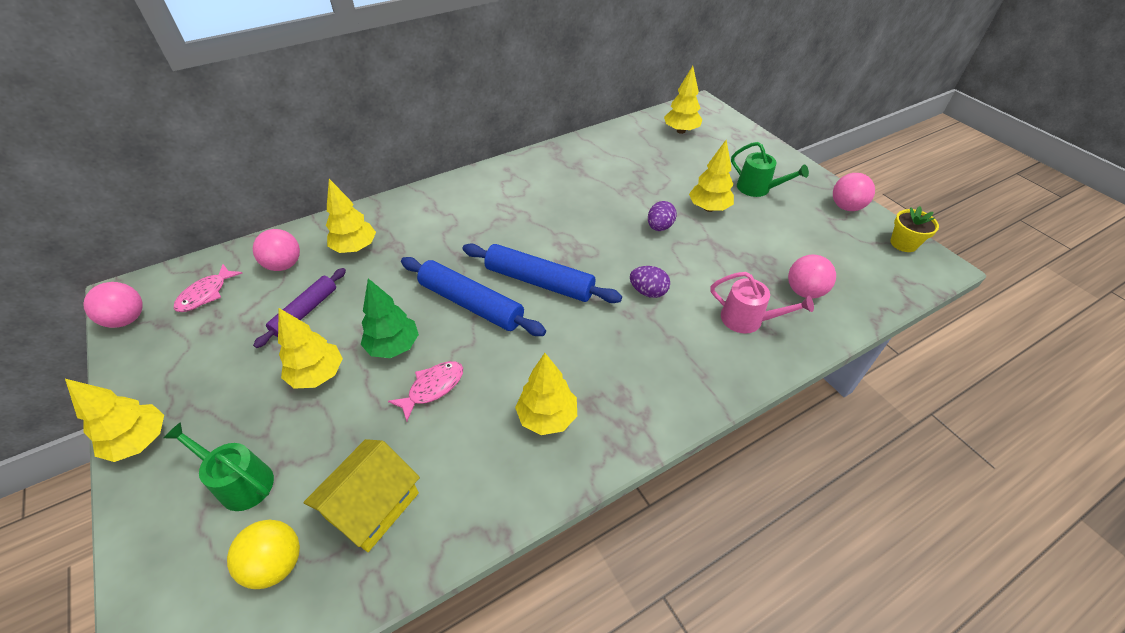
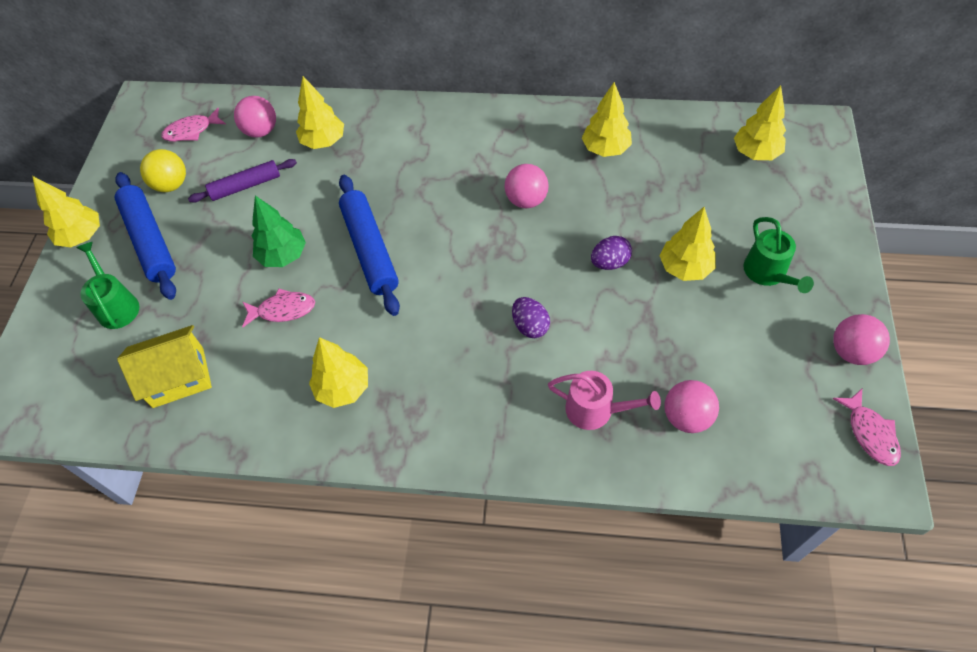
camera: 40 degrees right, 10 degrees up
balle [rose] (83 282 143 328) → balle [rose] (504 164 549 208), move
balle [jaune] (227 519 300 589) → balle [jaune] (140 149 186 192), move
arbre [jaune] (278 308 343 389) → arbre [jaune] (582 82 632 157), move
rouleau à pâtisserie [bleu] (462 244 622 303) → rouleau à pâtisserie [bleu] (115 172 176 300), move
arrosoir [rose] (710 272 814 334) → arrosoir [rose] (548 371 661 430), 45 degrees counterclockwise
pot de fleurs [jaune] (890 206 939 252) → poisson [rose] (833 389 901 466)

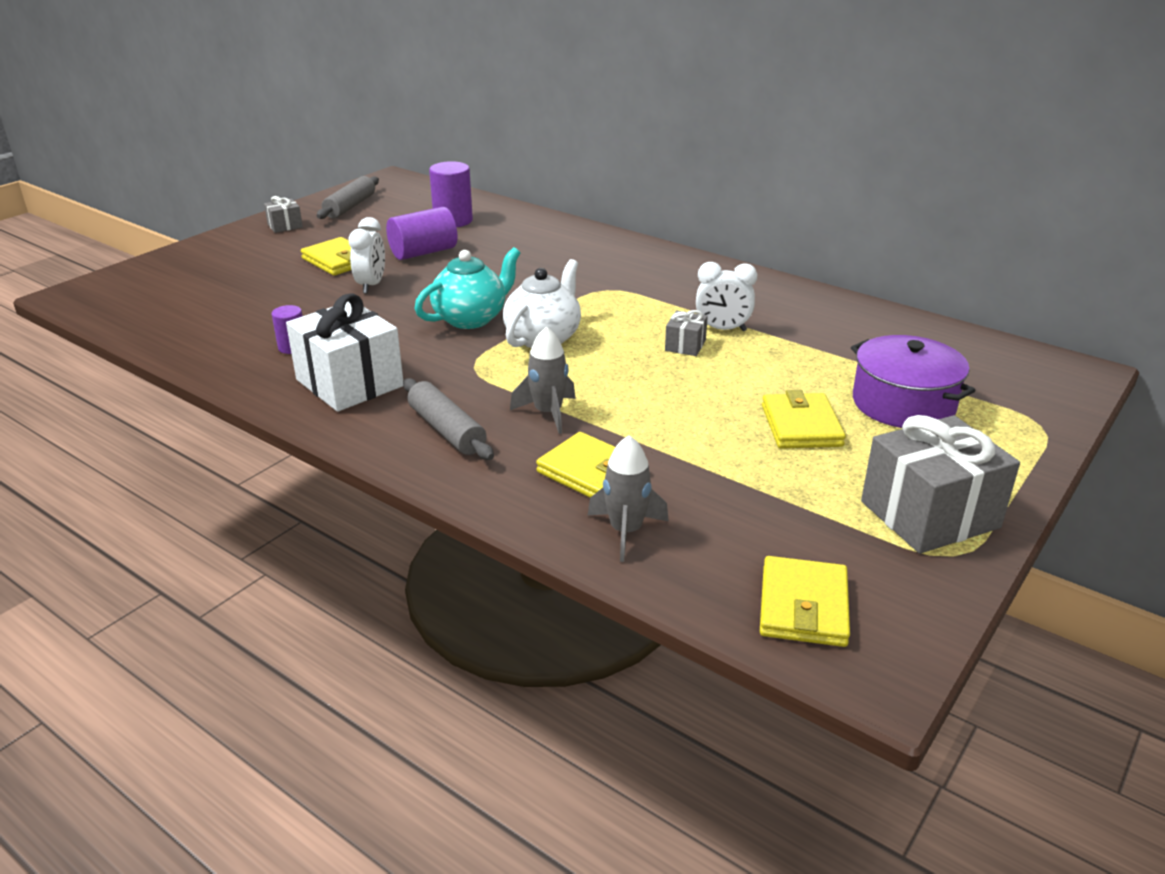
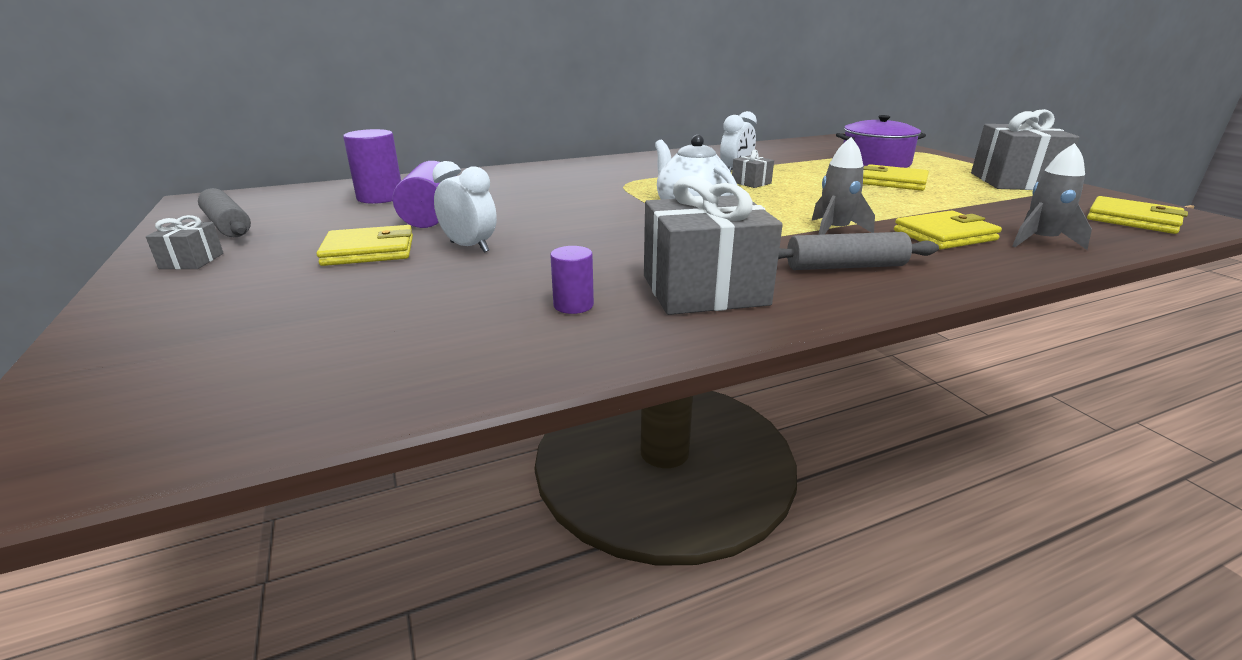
camera: 60 degrees left, 5 degrees down
cadeau [blanc] (286 293 403 412) → cadeau [gris] (644 176 783 315)
théière [turquoise] (414 247 520 329) → -

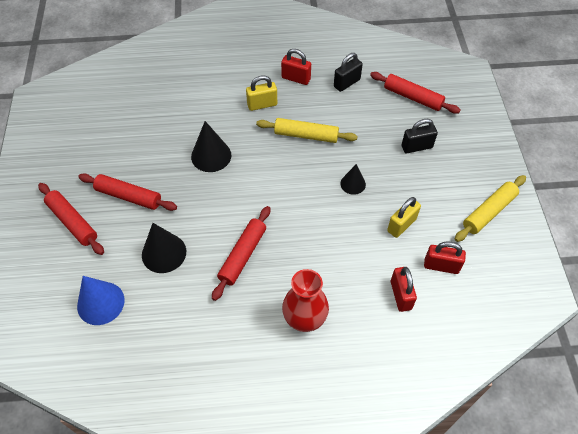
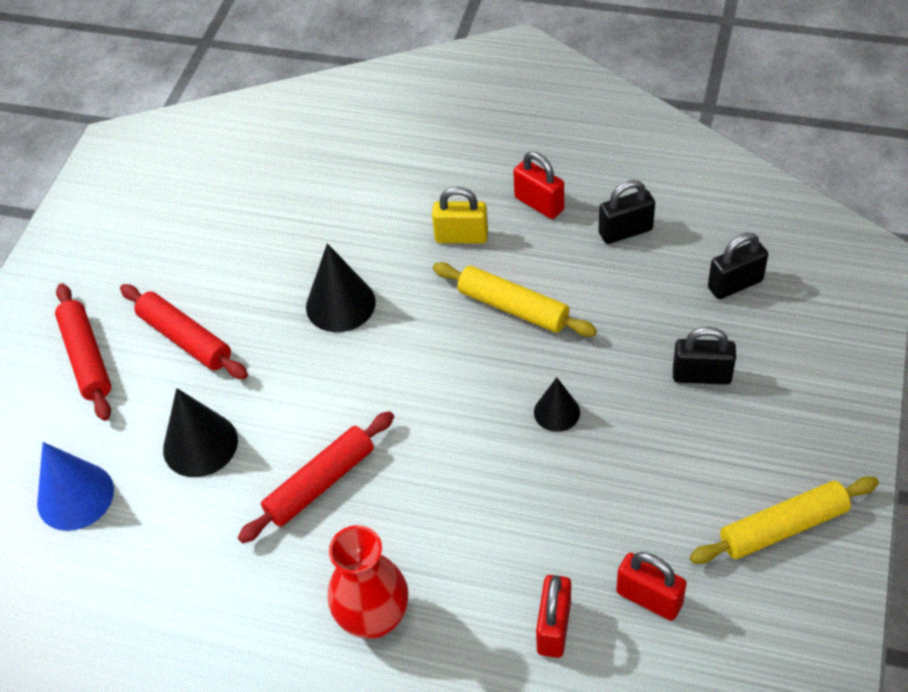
camera: 25 degrees right, 5 degrees down
rouleau à pâtisserie [rouge] (370 72 461 114) → cadenas [noir] (708 233 768 299)
cadenas [jaune] (387 197 421 238) → -

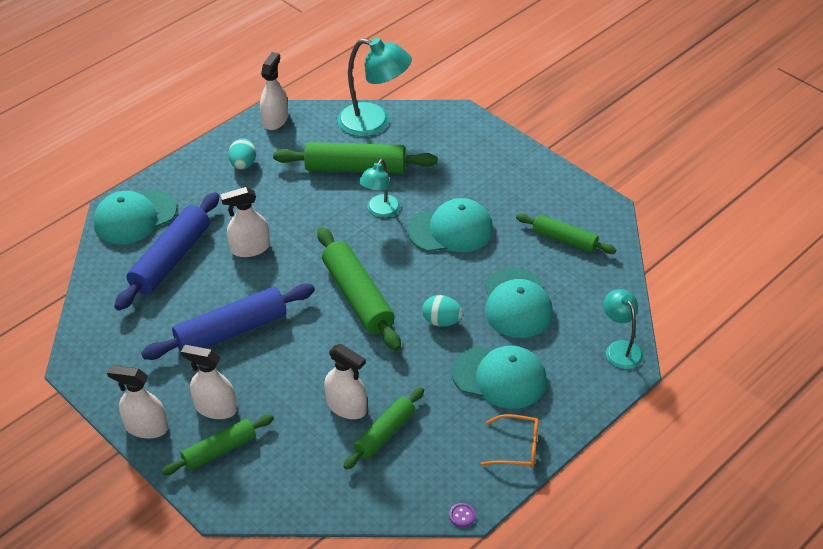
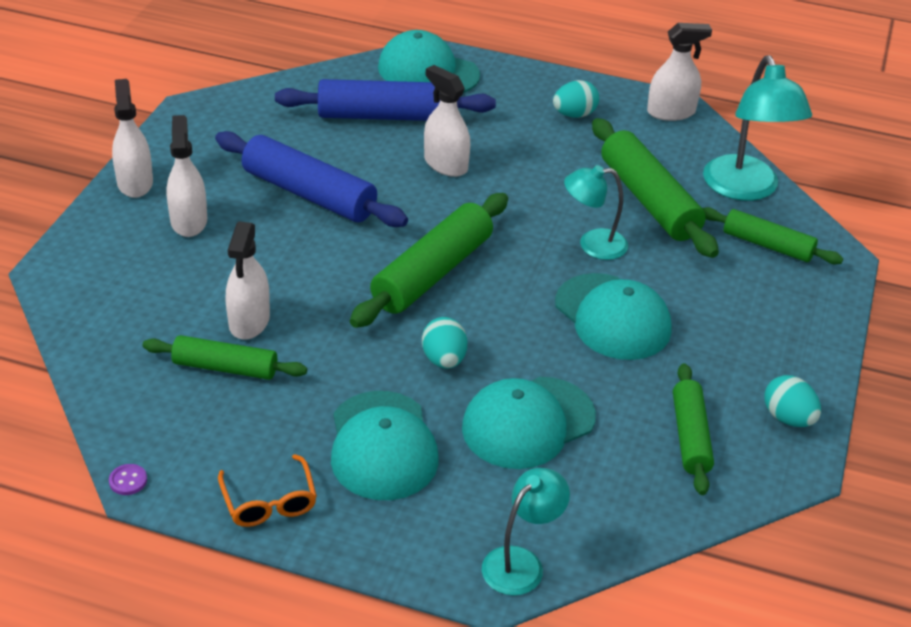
camera: 60 degrees right, 5 degrees down
rouleau à pâtisserie [vert] (161 415 274 475) → rouleau à pâtisserie [vert] (702 207 843 264), move
- → œuf [turquoise] (764 375 821 427)

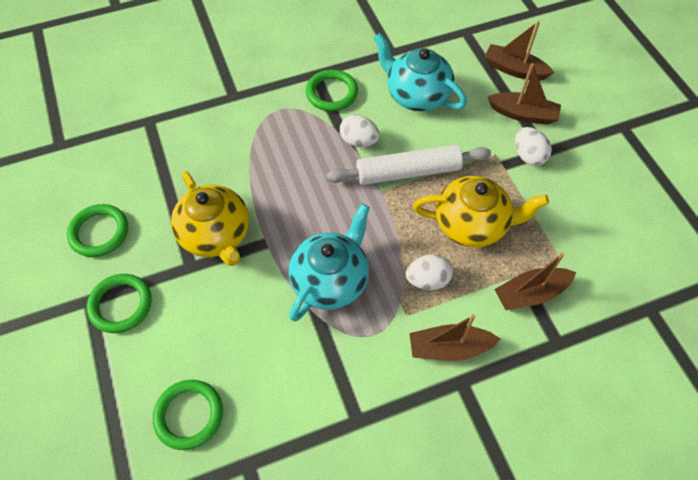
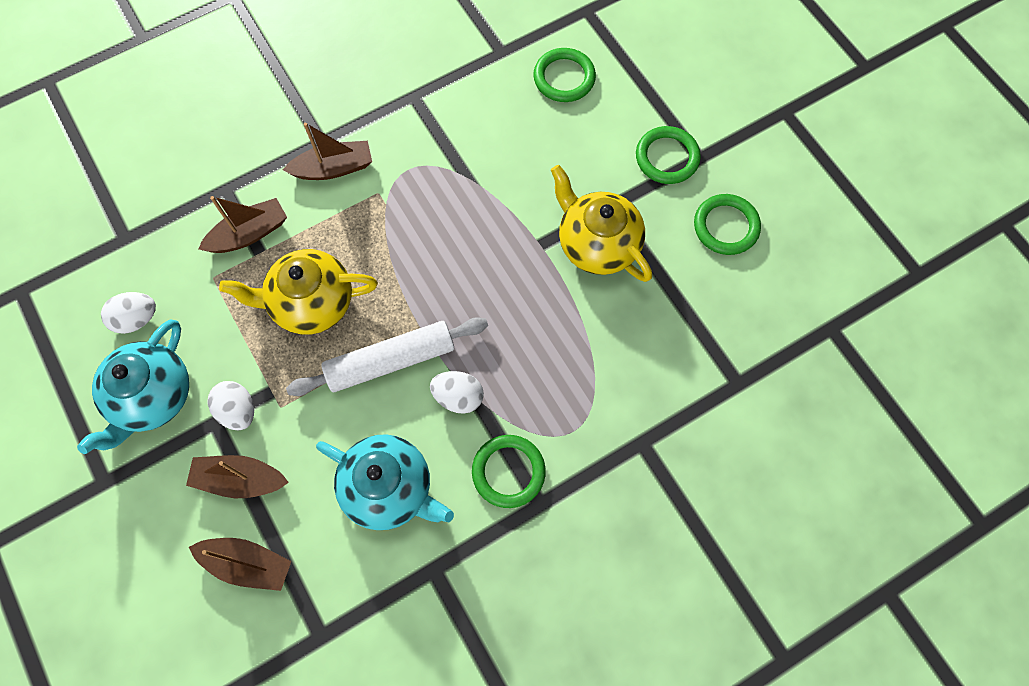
camera: 170 degrees right, 10 degrees up
théière [turquoise] (289 204 370 322) → théière [turquoise] (77 319 189 454), move
œuf [blanc] (406 254 453 290) → œuf [blanc] (101 292 156 334), move

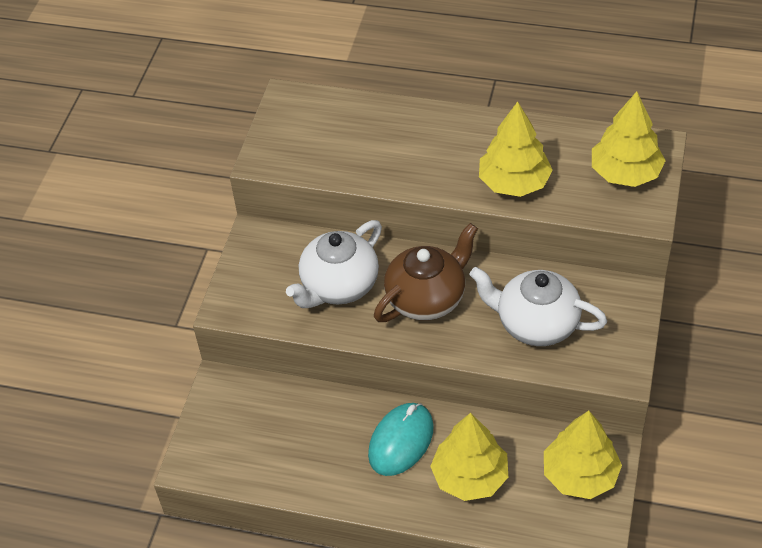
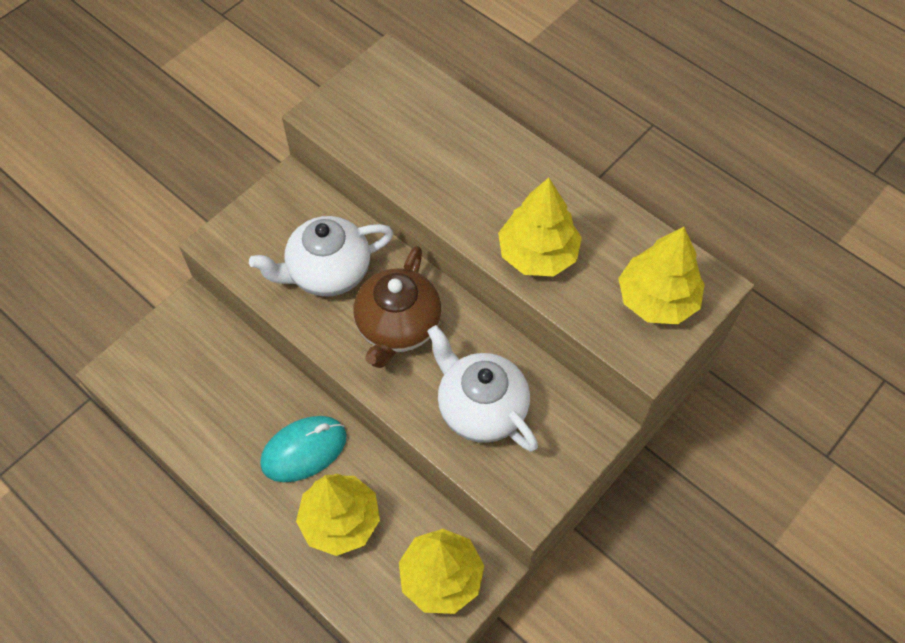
camera: 25 degrees right, 10 degrees up
théière [marron] (374 223 478 322) → théière [marron] (354 246 442 368), 120 degrees clockwise

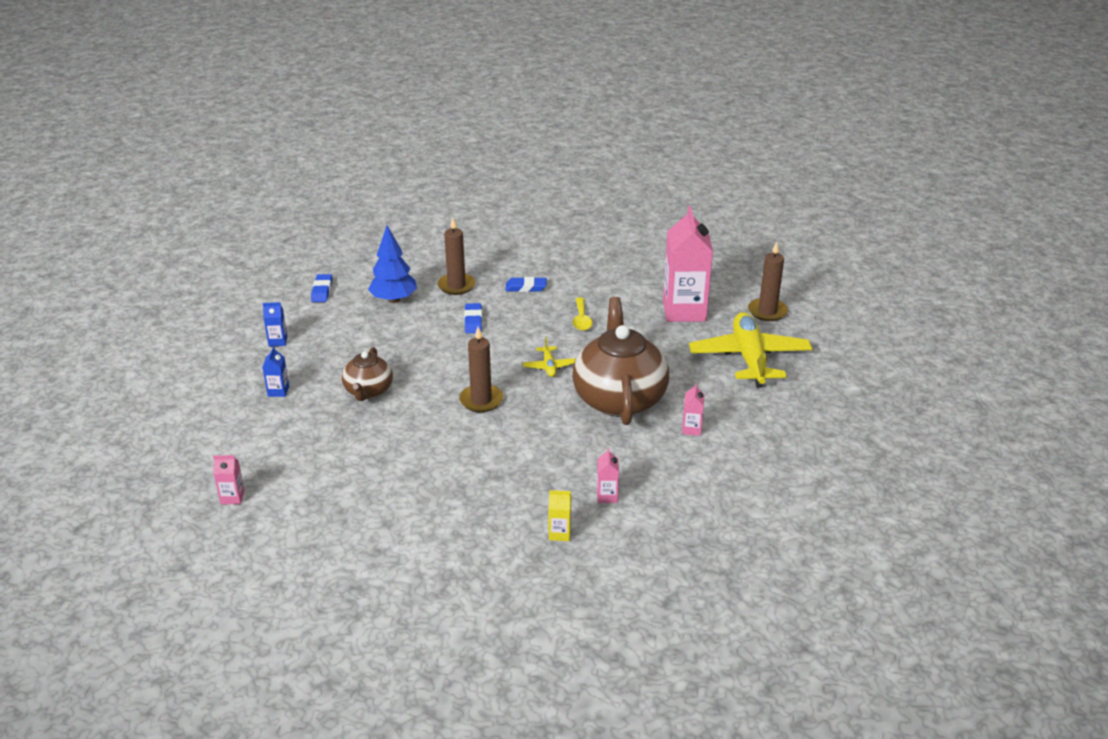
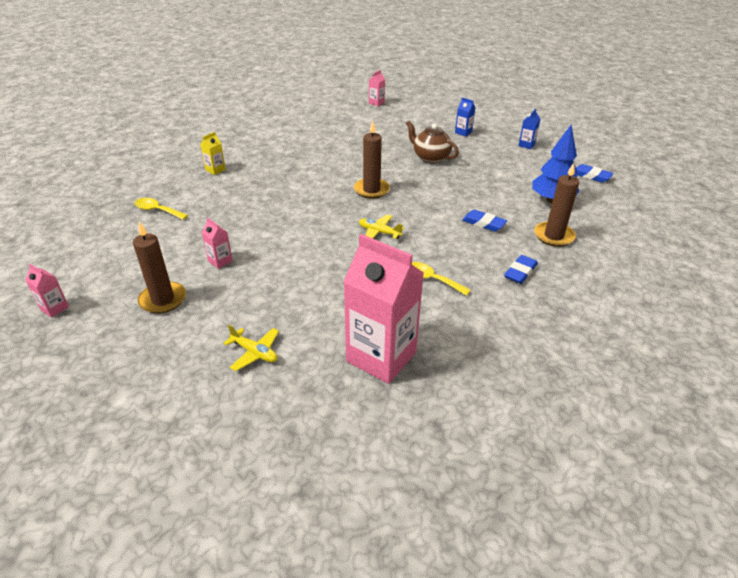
camera: 125 degrees right, 5 degrees up
théière [marron] (572 297 669 425) → -
brique de lait [rose] (597 448 619 503) → brique de lait [rose] (25 264 69 318), move
avion [jaune] (689 312 812 388) → avion [jaune] (224 325 279 371), x0.44
bougie [marron] (748 242 788 321) → bougie [marron] (133 222 186 314), move
- → cuillère [jaune] (134 198 188 220)

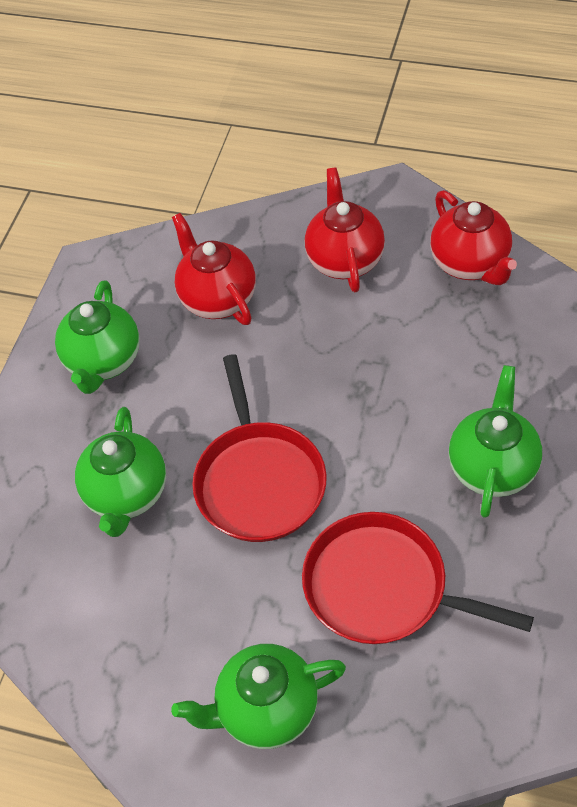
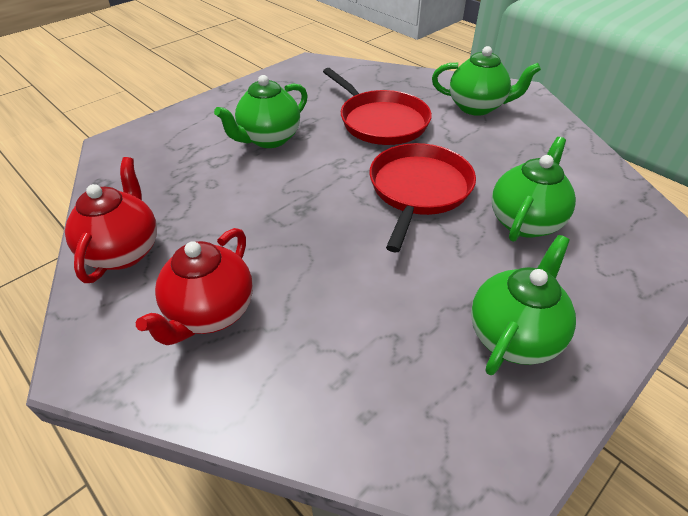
camera: 155 degrees left, 10 degrees down
théière [rouge] (172 213 256 325) → -

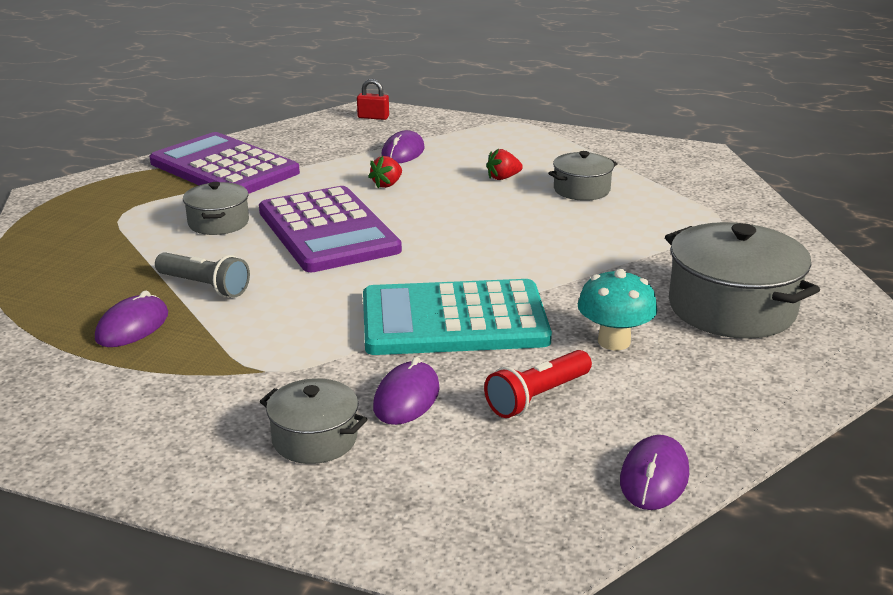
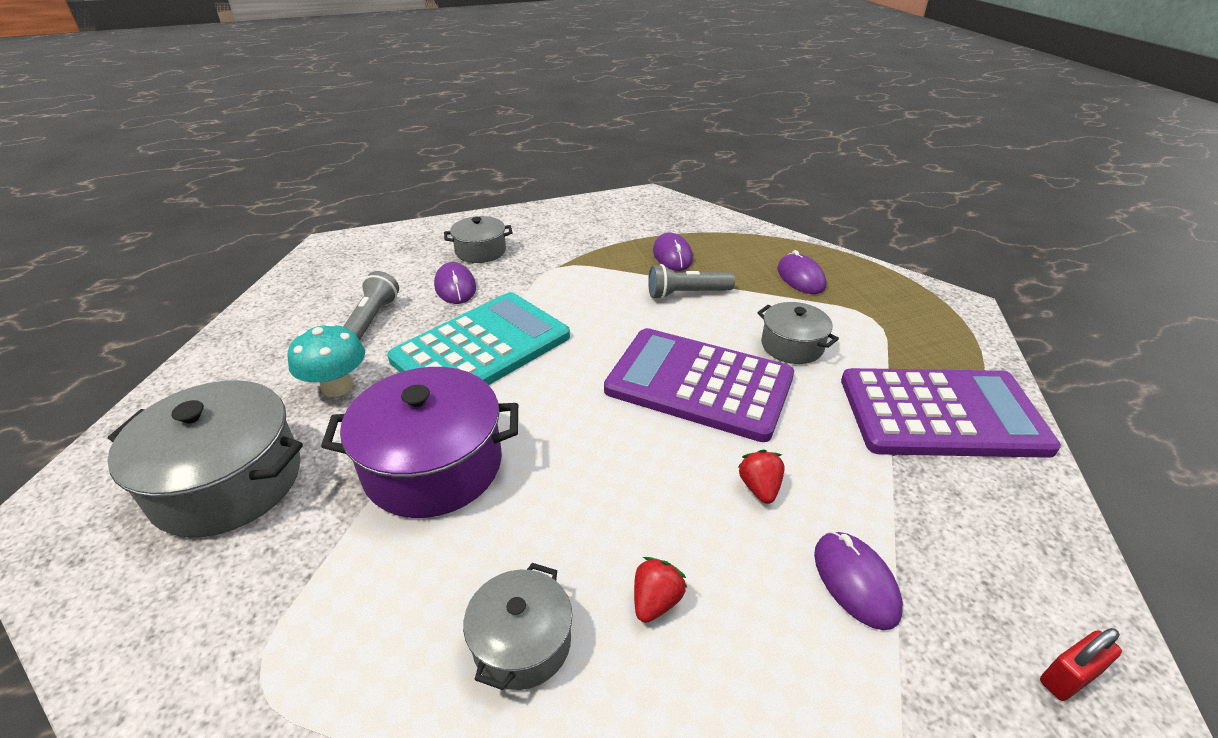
camera: 140 degrees right, 10 degrees up
lampe de poche [rouge] (484 350 592 418) → lampe de poche [gris] (343 271 399 340)
souris [violet] (620 435 689 510) → souris [violet] (777 250 826 294), move
- → marmite [violet] (321 367 518 518)

